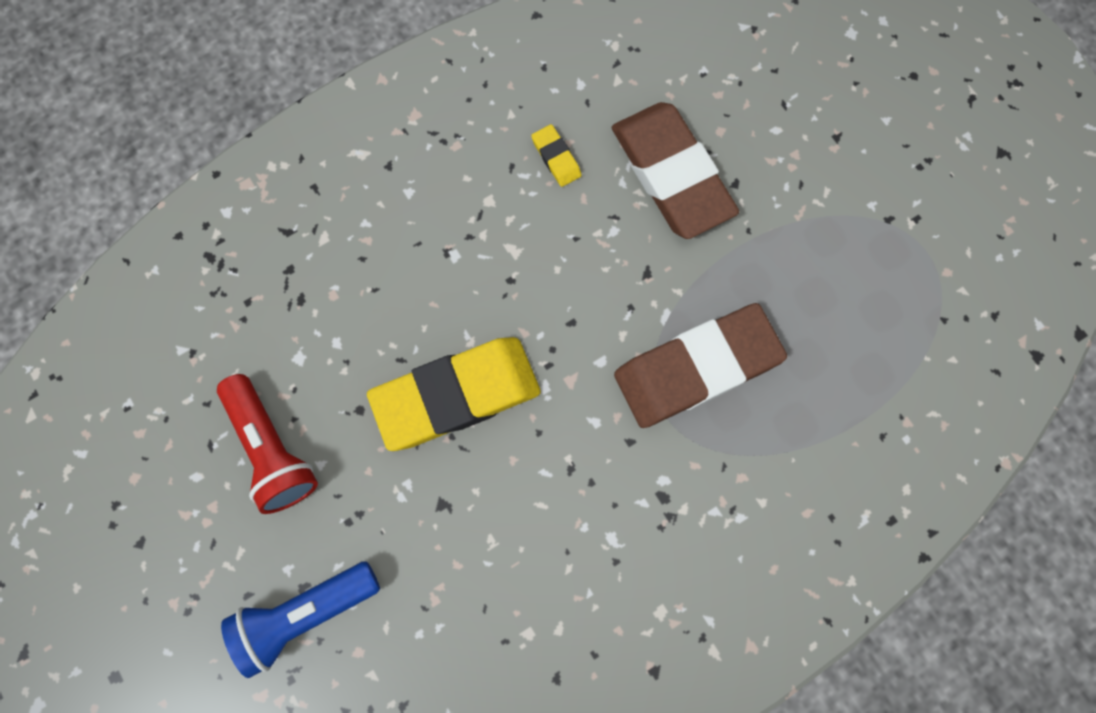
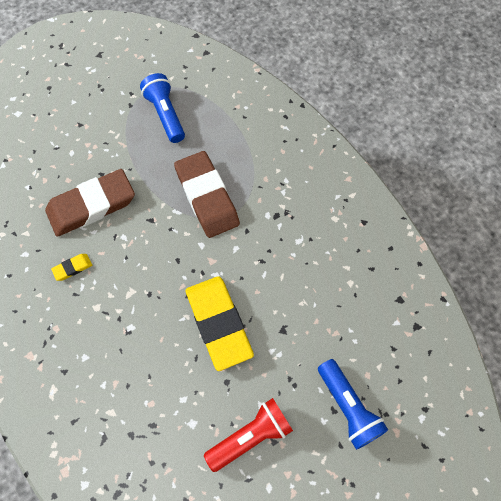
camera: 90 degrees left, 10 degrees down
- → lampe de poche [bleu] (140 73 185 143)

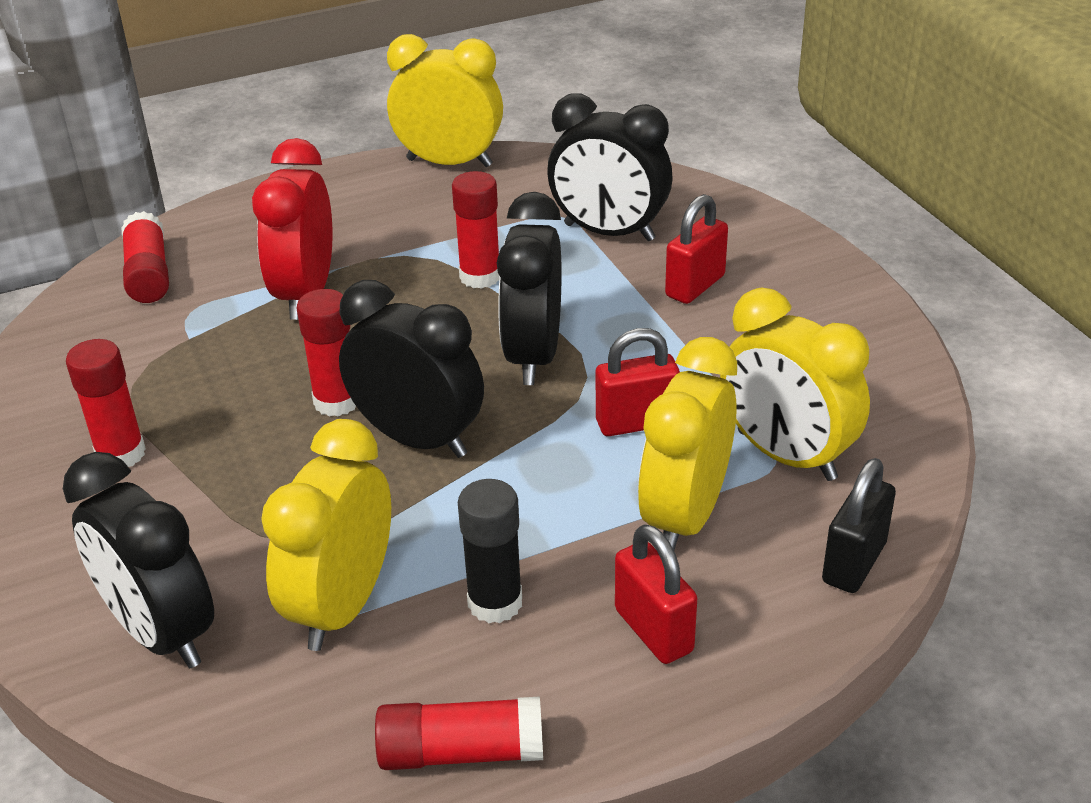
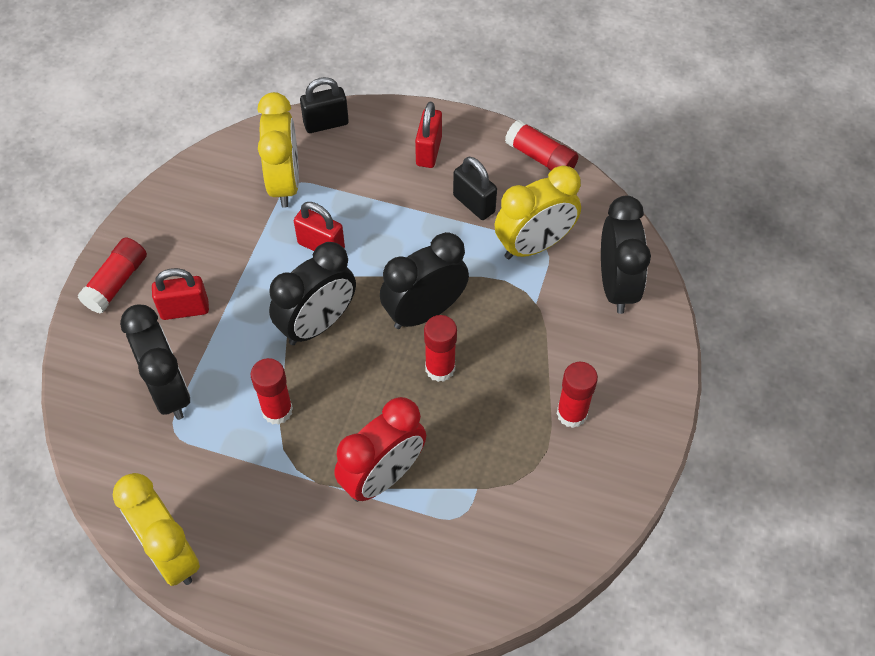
camera: 140 degrees left, 20 degrees up
bâton de colle [rouge] (121 211 169 303) → bâton de colle [rouge] (78 238 147 314), move
réveil [noir] (339 280 484 458) → réveil [noir] (380 232 469 329), 75 degrees clockwise
bâton de colle [noir] (458 479 522 623) → cadenas [noir] (453 157 497 220)
réveil [jaune] (638 337 737 550) → -

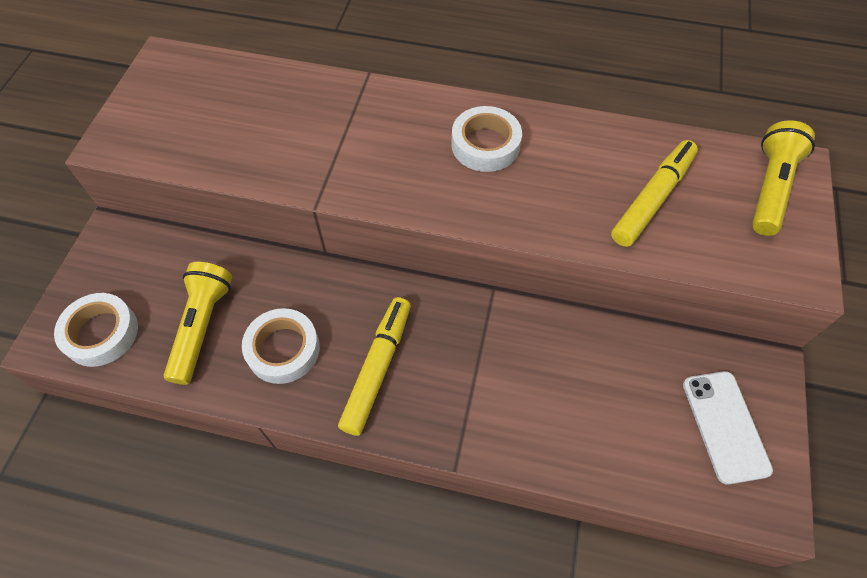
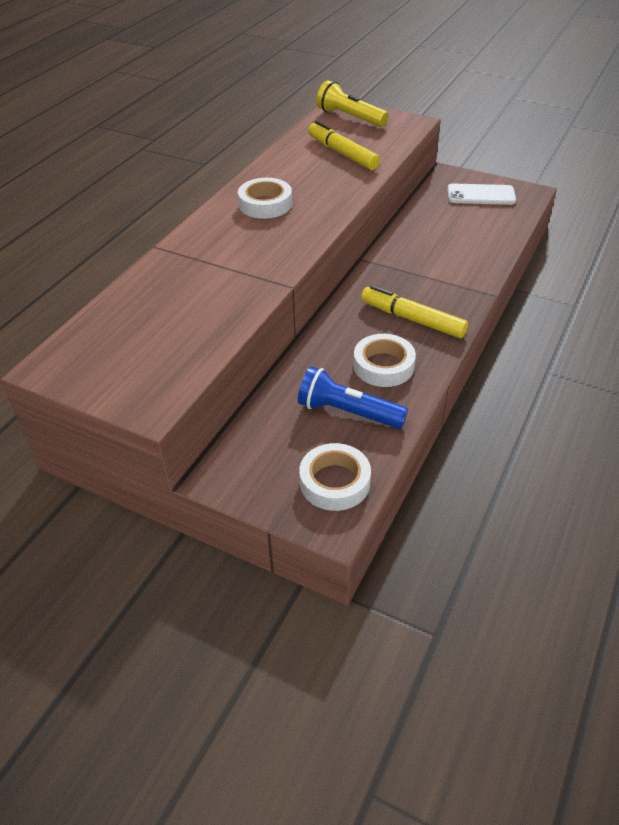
camera: 75 degrees left, 15 degrees down
lampe de poche [jaune] (164 262 232 385) → lampe de poche [bleu] (298 366 408 429)

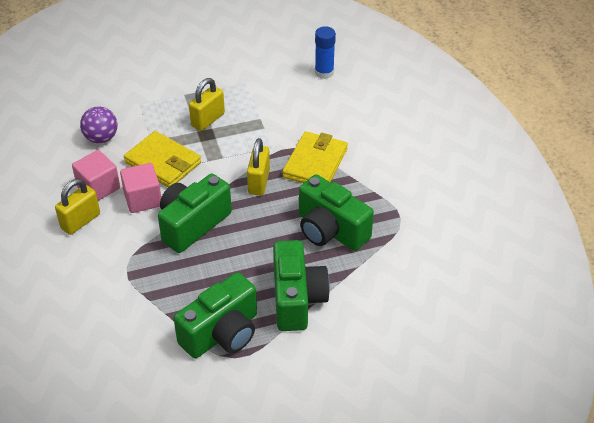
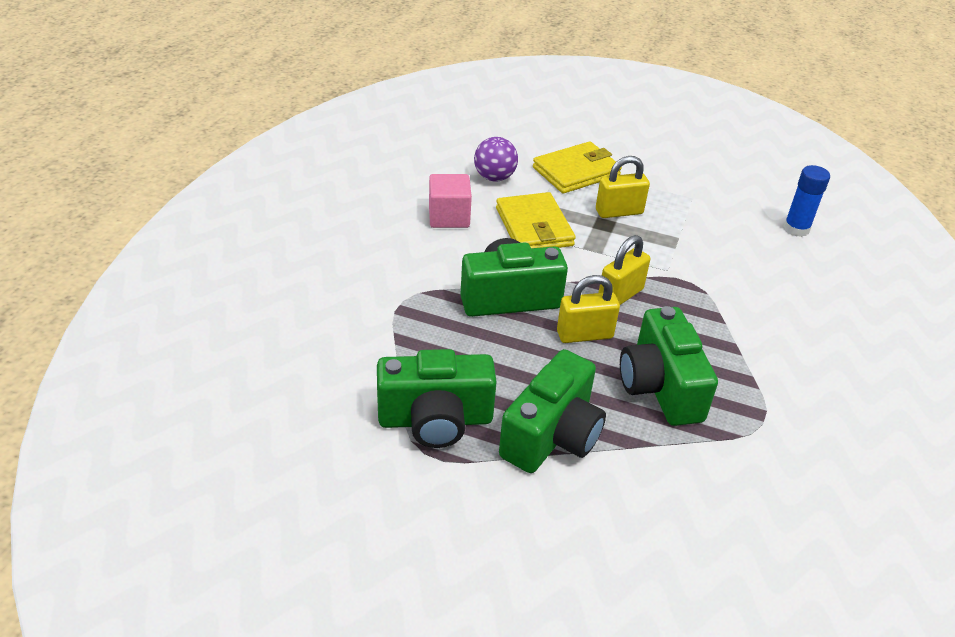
camera: 35 degrees right, 5 degrees down
cadenas [jaune] (55 179 100 235) → cadenas [jaune] (557 275 620 343), move
cube [rose] (120 163 161 213) → -
portefeuille [jaune] (282 131 348 183) → portefeuille [jaune] (533 141 622 194), move

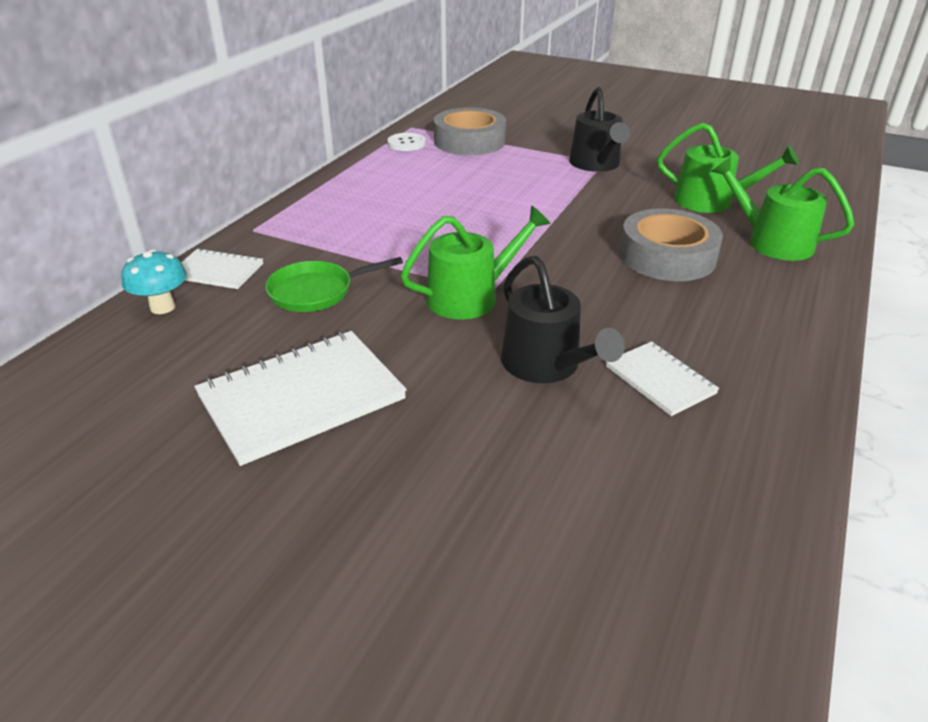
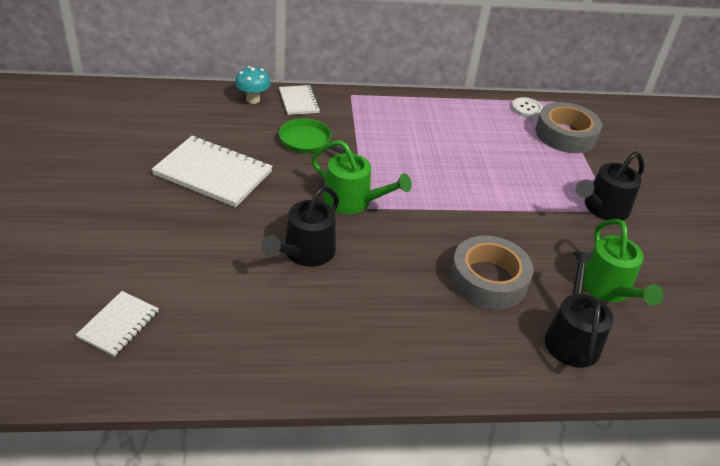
camera: 55 degrees right, 5 degrees up
carnet [blanc] (606 341 719 416) → carnet [blanc] (76 291 159 357), move
arrosoir [vert] (711 157 855 261) → arrosoir [noir] (545 251 613 368)

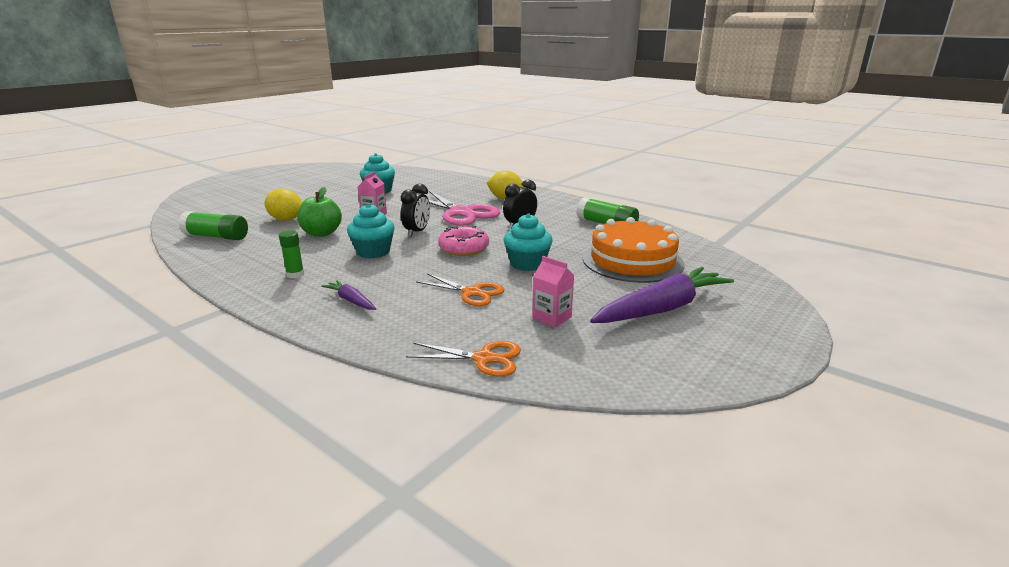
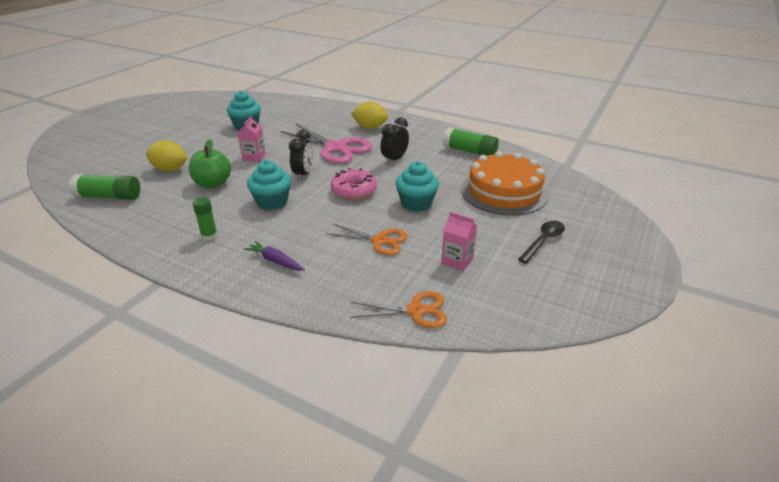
camera: 10 degrees left, 10 degrees up
carotte [violet] (590 267 734 323) → cuillère [noir] (518 221 565 264)

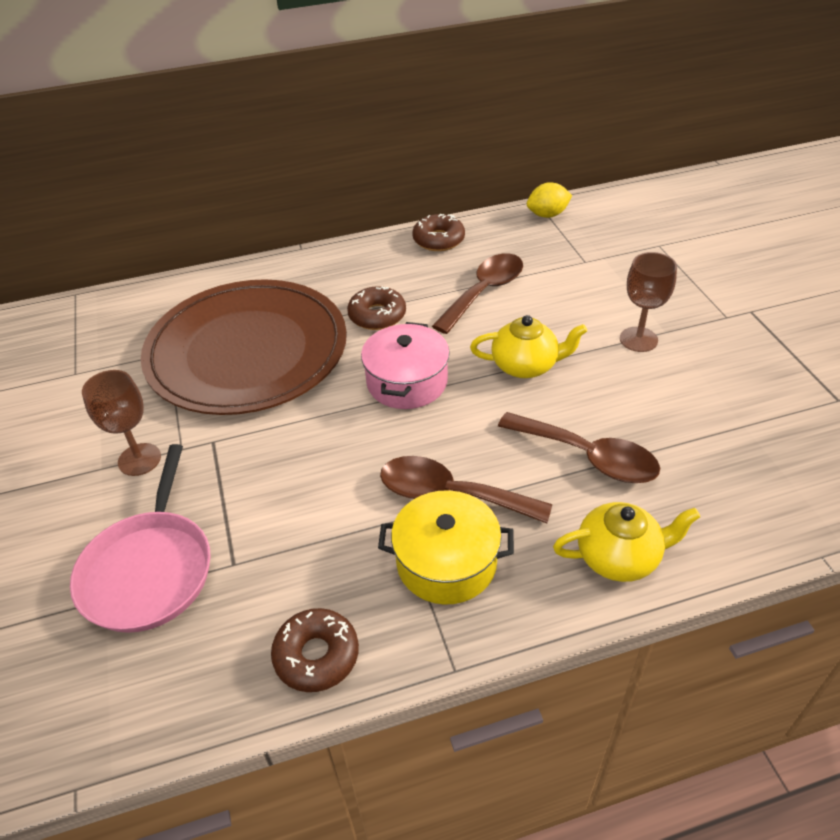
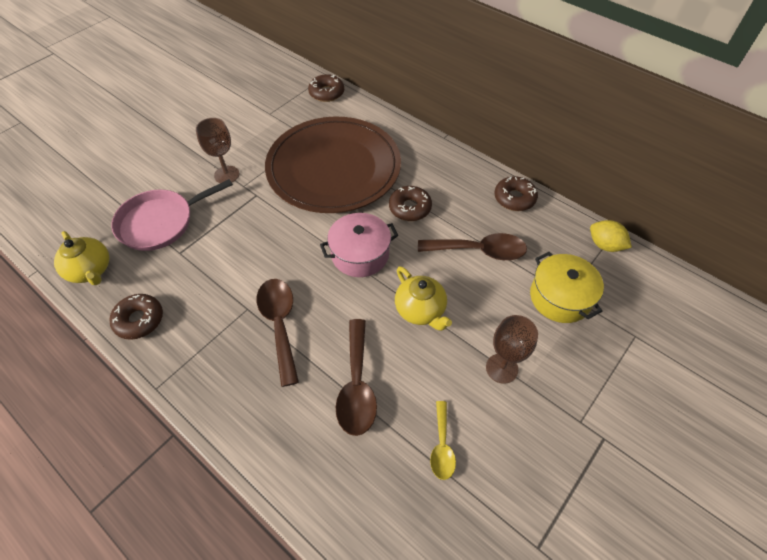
camera: 55 degrees right, 10 degrees up
marmite [jaune] (378 490 514 605) → marmite [jaune] (530 252 604 323), move
théière [jaune] (553 502 700 582) → théière [jaune] (54 231 110 285), move
- → beignet [marron] (308 74 344 102)
- → cuillère [jaune] (430 401 456 480)

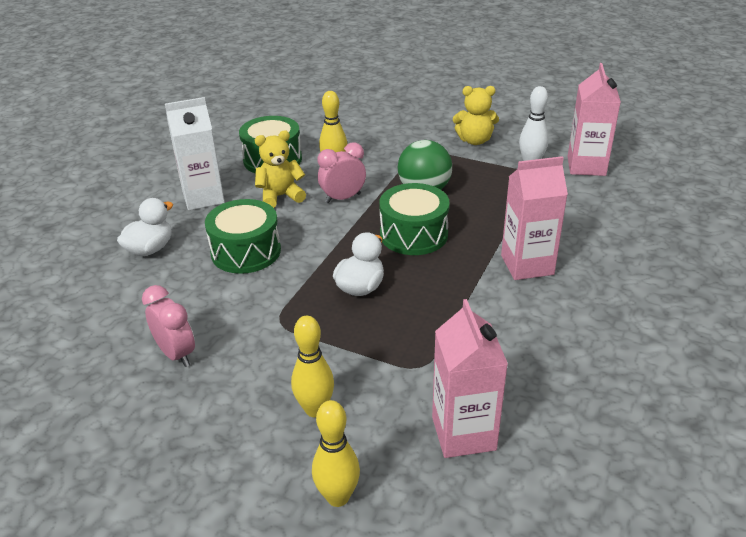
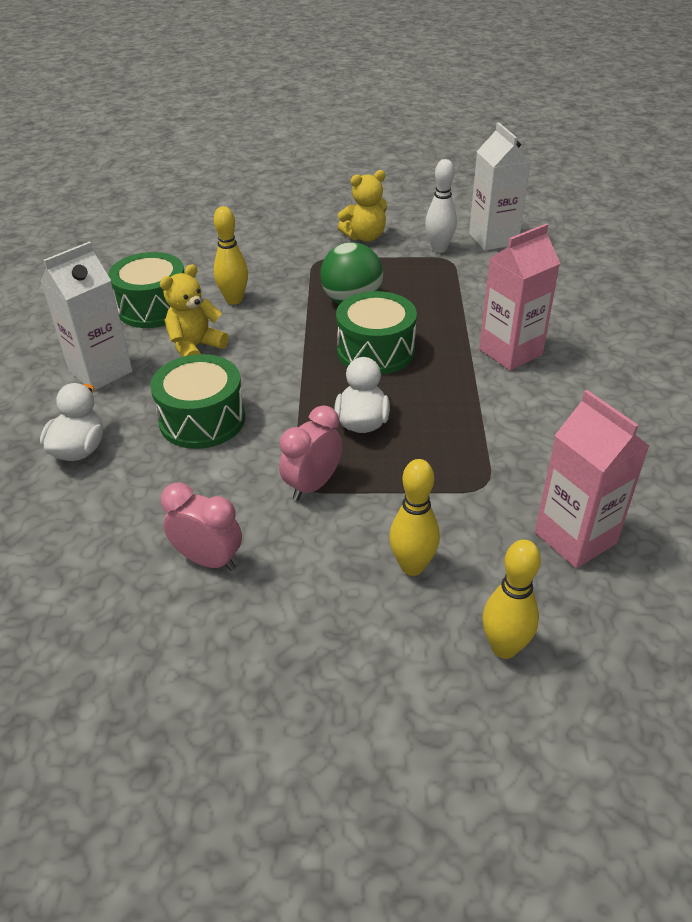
camera: 25 degrees left, 5 degrees up
réveil [rose] (317 142 366 203) → réveil [rose] (279 405 343 501), move
brique de lait [rose] (568 63 621 176) → brique de lait [blanc] (469 122 531 251)

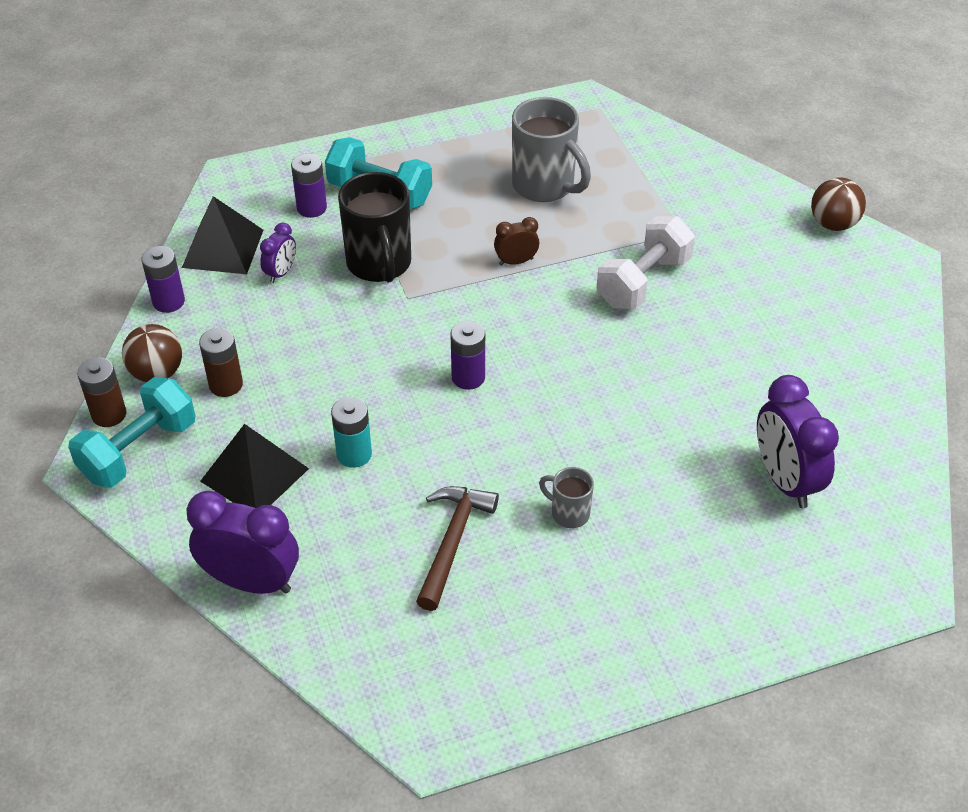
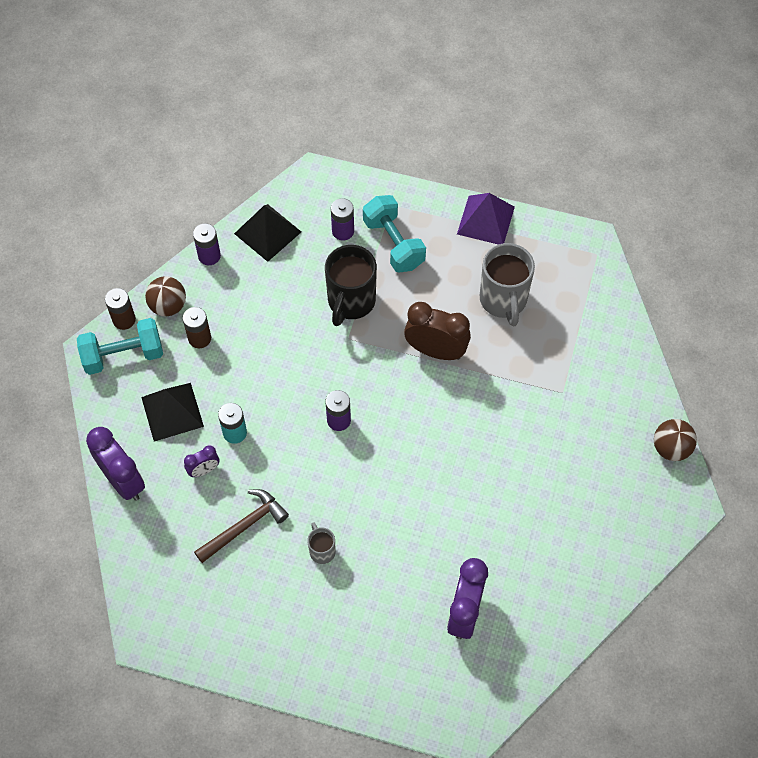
camera: 35 degrees right, 15 degrees up
réveil [violet] (260 223 296 283) → réveil [violet] (184 446 220 477), move
réveil [marron] (494 217 539 266) → réveil [marron] (404 302 471 360), x1.93
haltère [blanc] (597 216 695 309) → -
- → pyramide [violet] (457 193 515 245)

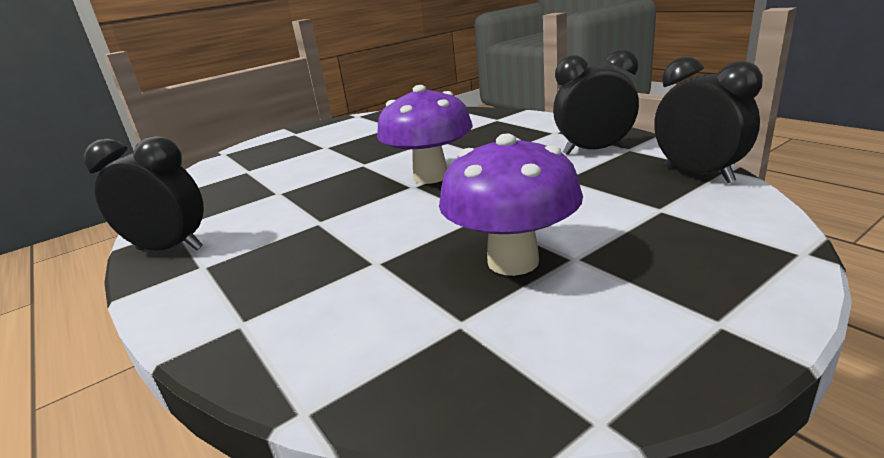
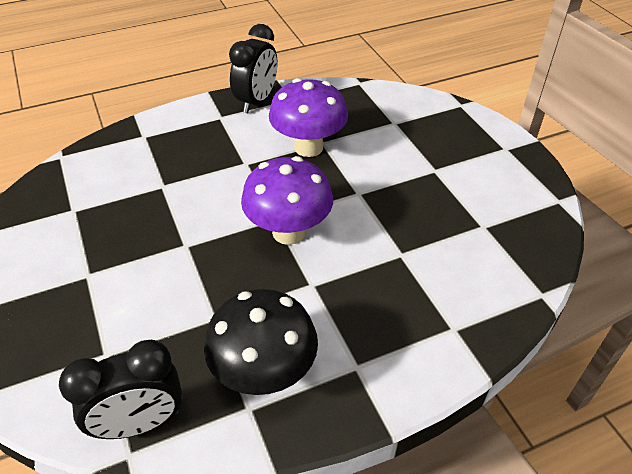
camera: 100 degrees right, 20 degrees up
champignon [violet] (439 133 583 276) → champignon [violet] (269 78 348 157), move
réveil [noir] (553 49 639 155) → champignon [noir] (204 289 318 395)

